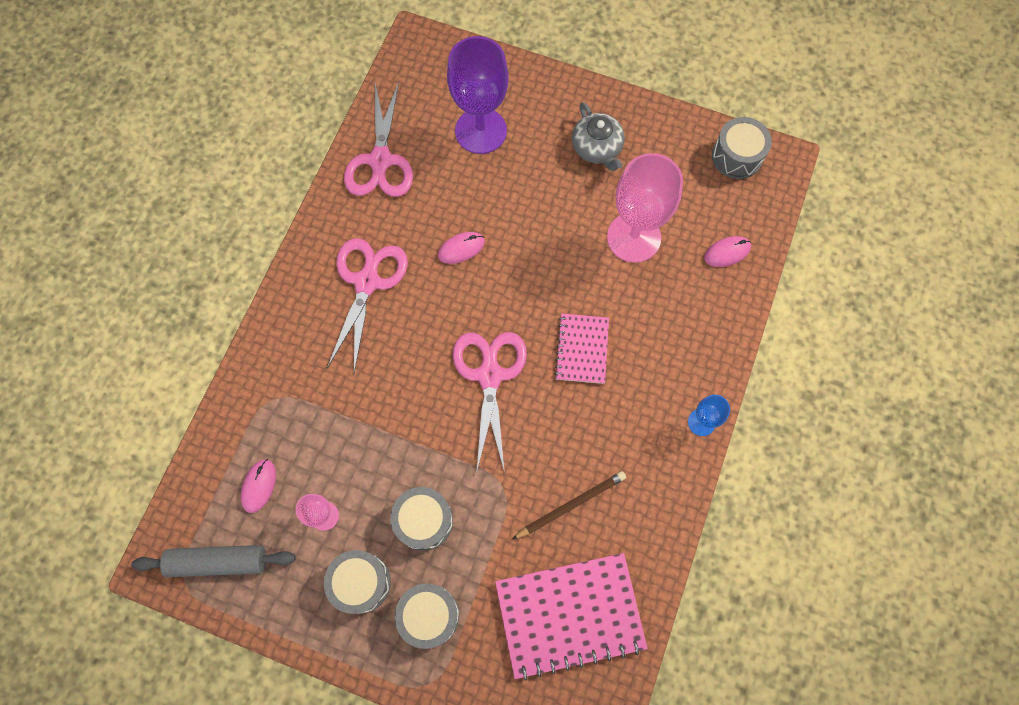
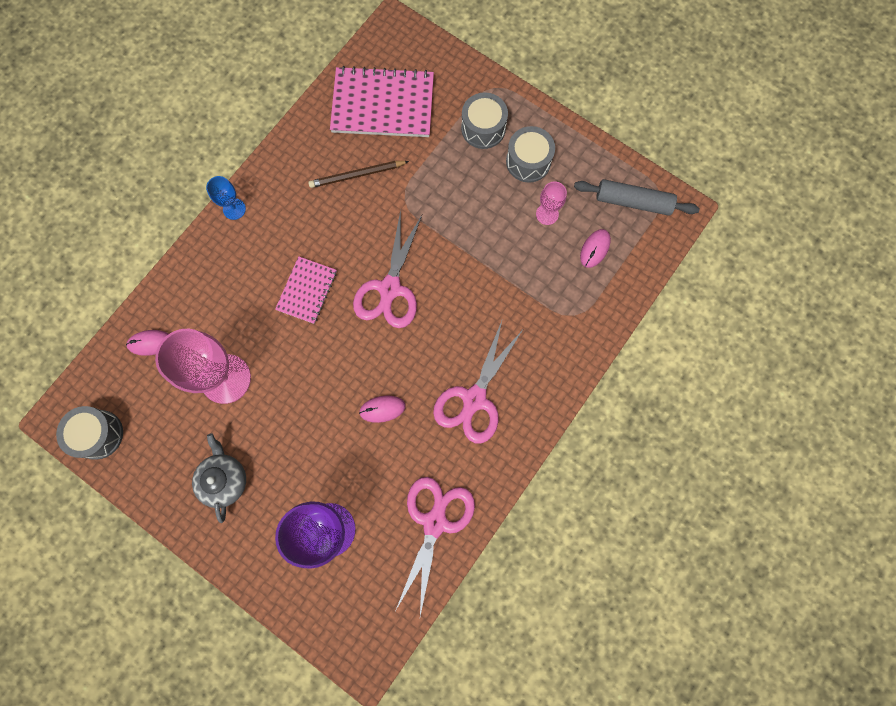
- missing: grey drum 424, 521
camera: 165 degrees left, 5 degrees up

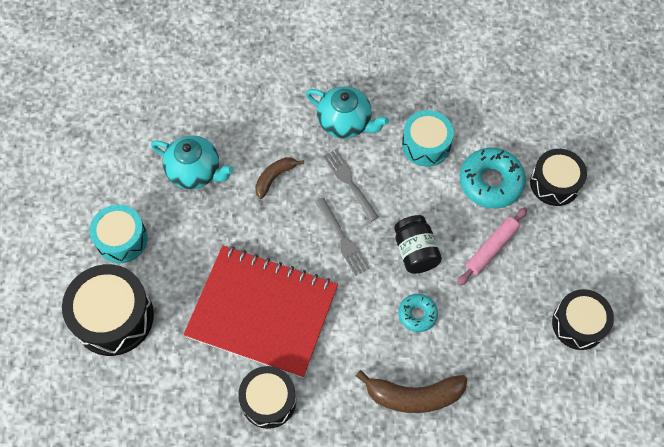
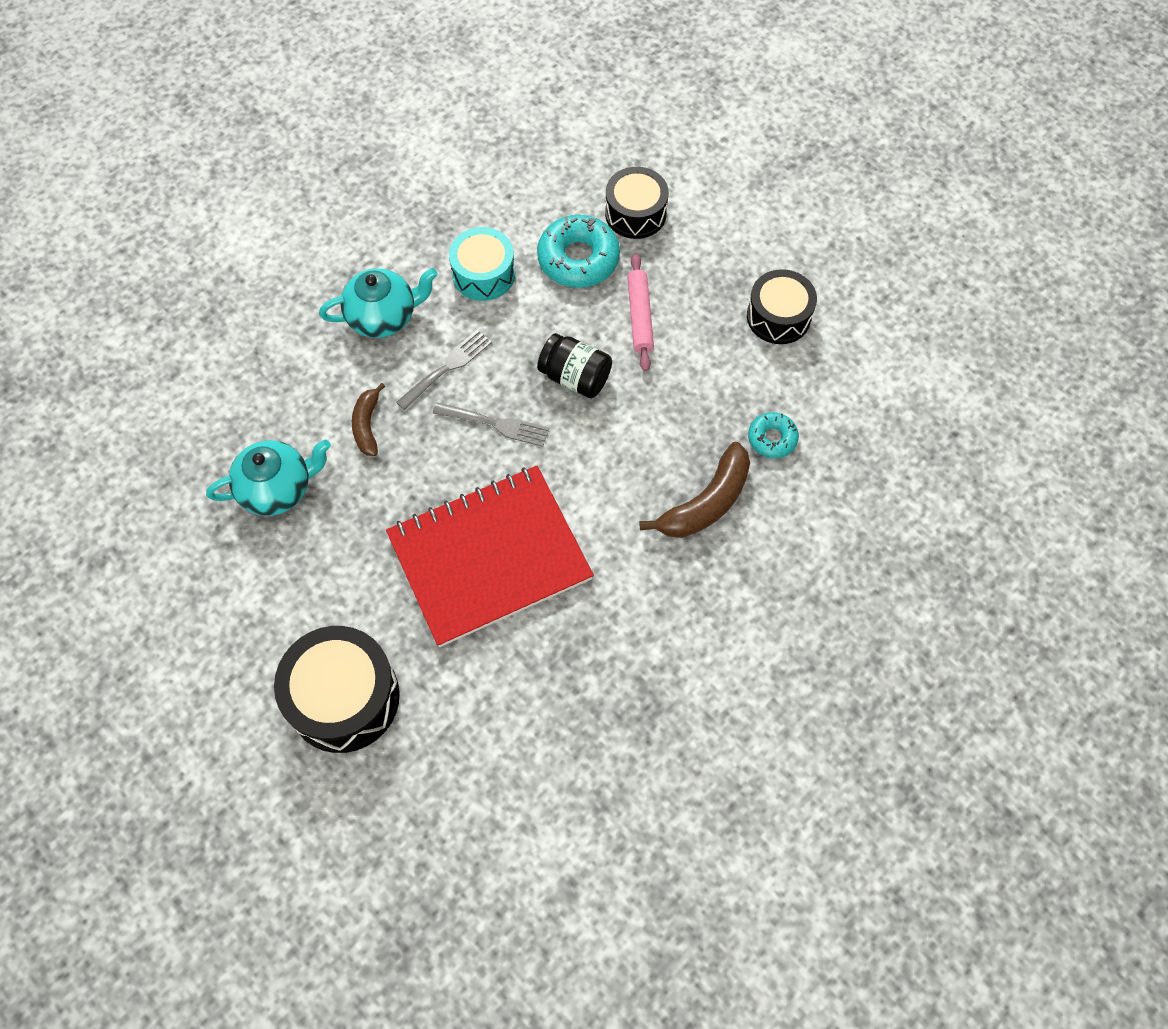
- spun: grey fork 349, 182 = 447, 368 120 degrees clockwise
- relocated: turquoise donut 417, 314 to 772, 438
- missing: turquoise drum 122, 239
- missing: black drum 268, 400
camera: 45 degrees left, 0 degrees up

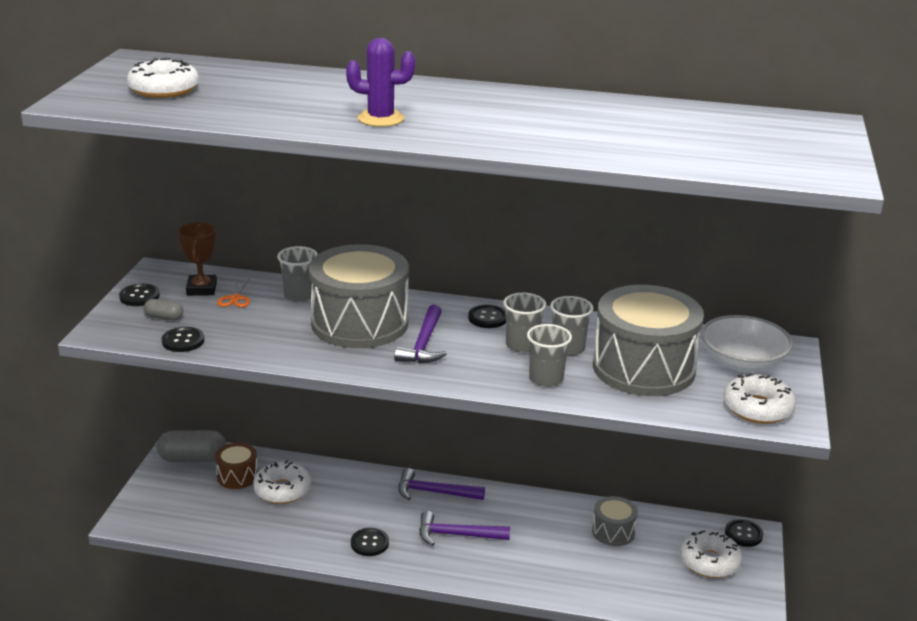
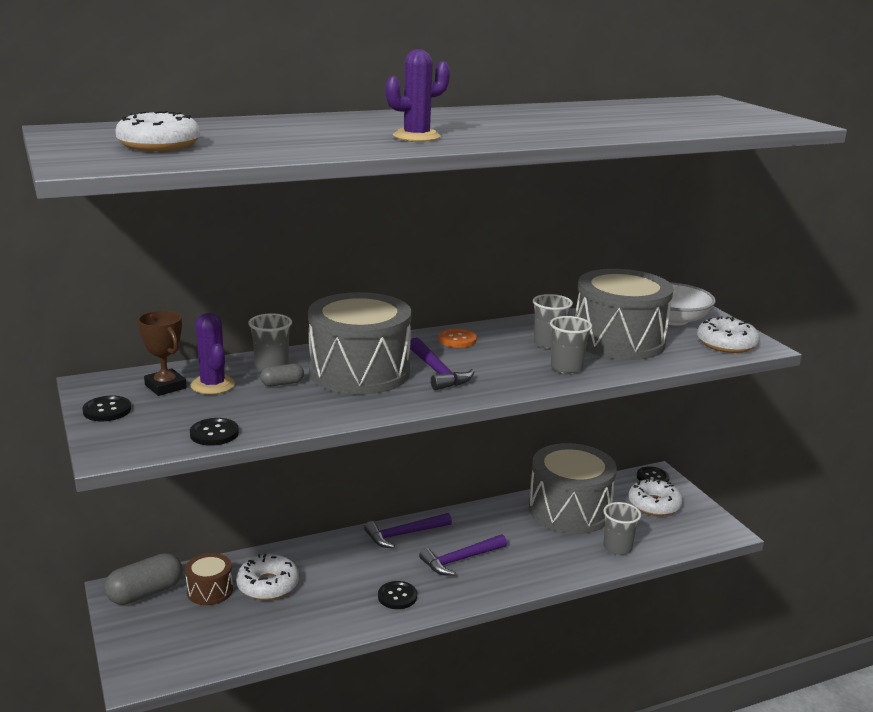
- exchanged: orange scissors 235, 298 to purple cactus 213, 385
- relocated: grey capsule 164, 317 to 282, 384
- colour: black button 488, 318 to orange button 457, 339
- size: grey drum 613, 532 = 569, 510 x2.11
- relocated: grey cup 522, 345 to 617, 548
camera: 35 degrees left, 5 degrees down

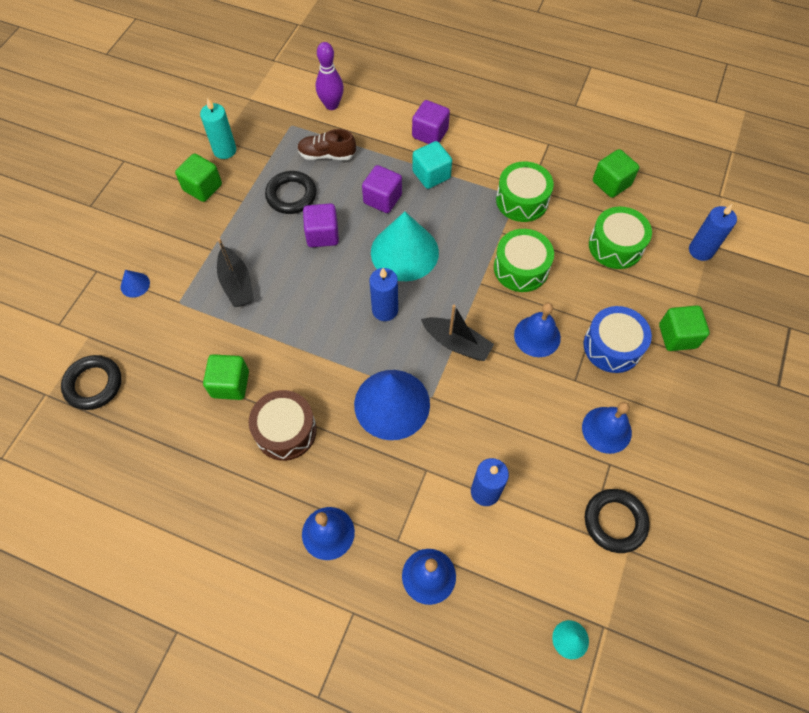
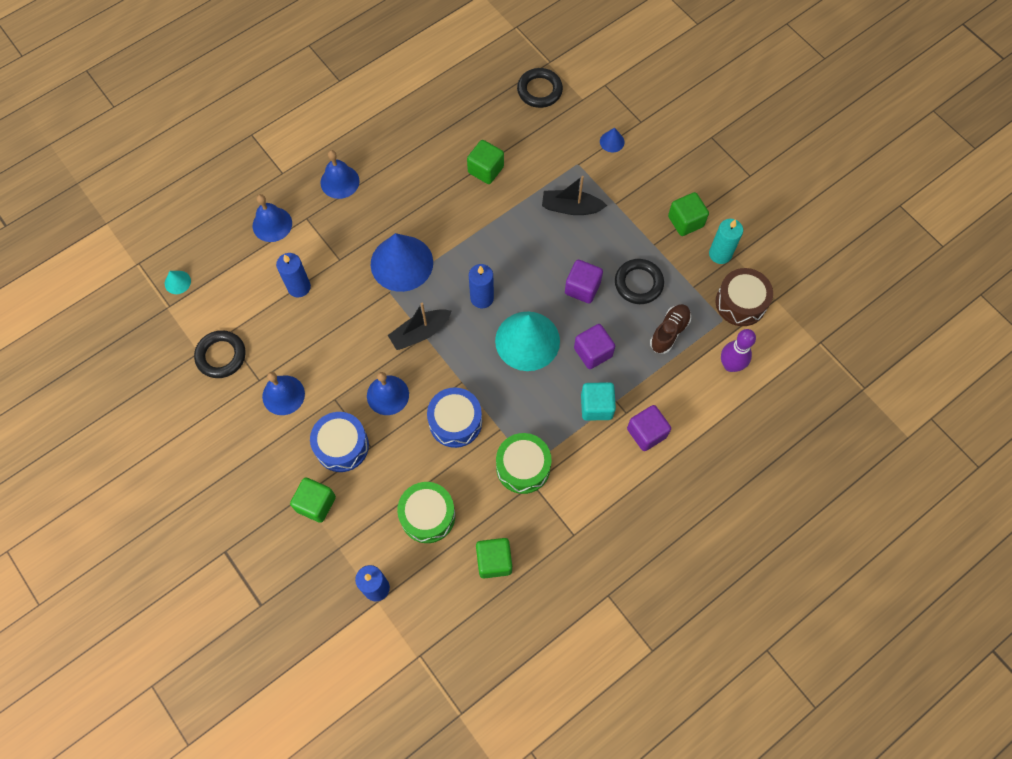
- colour: green drum 521, 268 to blue drum 455, 422
- relocated: brown drum 285, 431 to 740, 303
camera: 120 degrees right, 5 degrees up

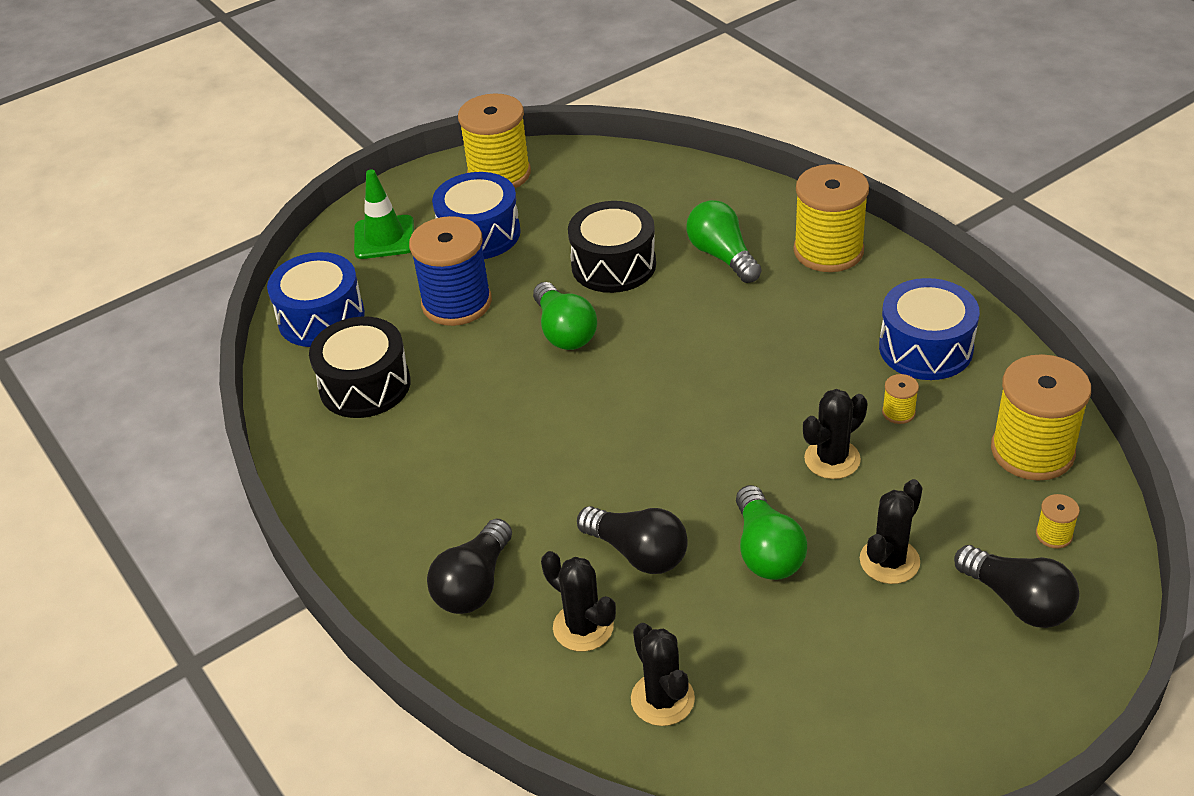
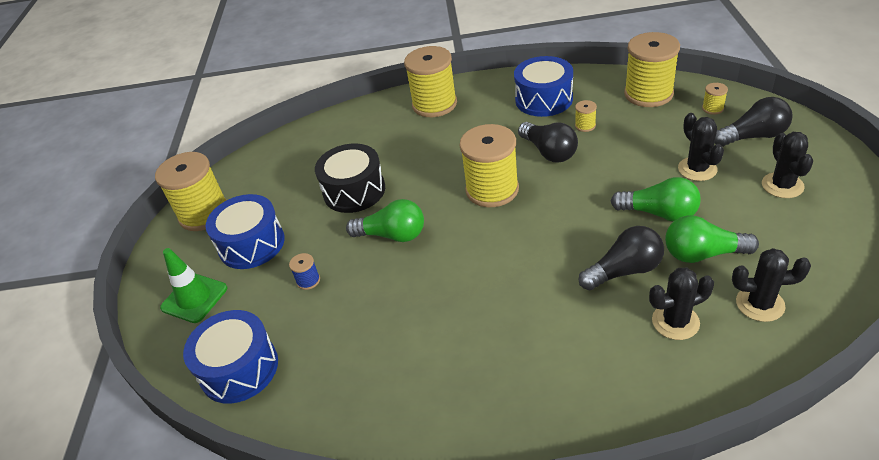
- size: blue spool 456, 303 = 308, 280 x0.42
- appeared: yellow spool 492, 190
- relocated: black light bulb 474, 584 to 549, 152
- relocated: green light bulb 722, 256 to 702, 254
- relocated: black cactus 832, 459 to 782, 185
- missing: black drum 365, 385
camera: 55 degrees left, 0 degrees up

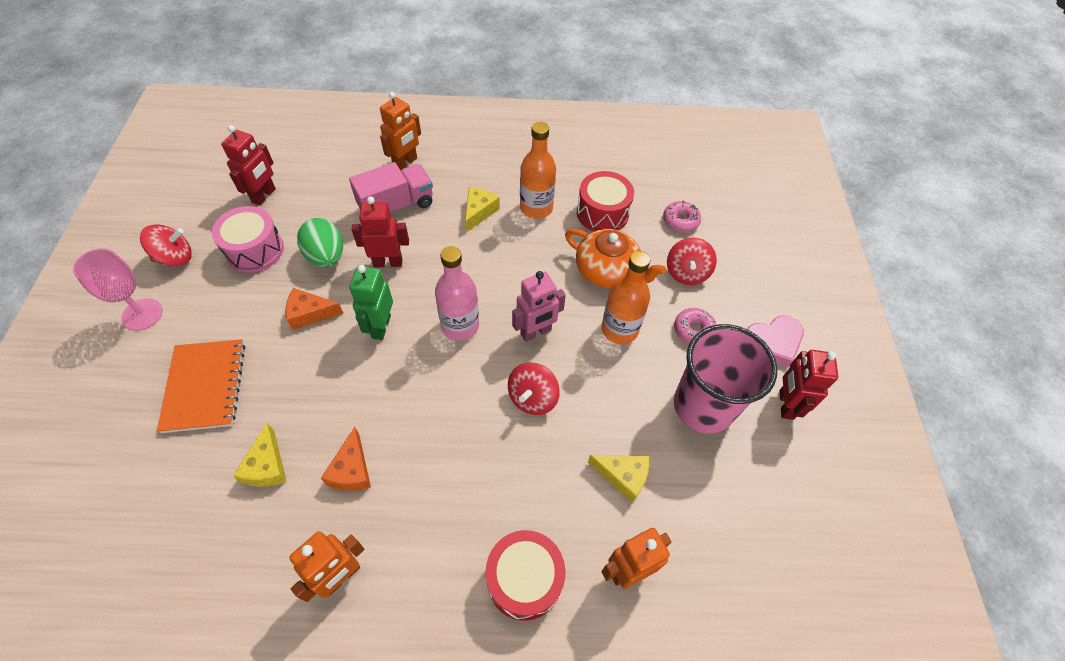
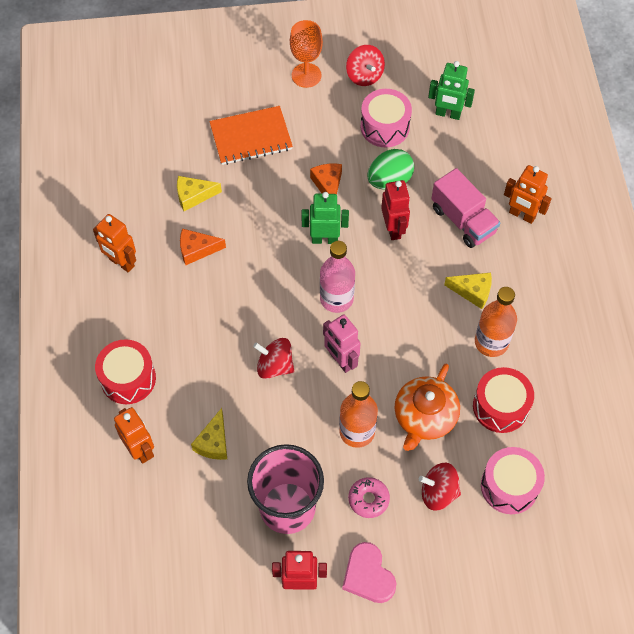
- colour: pink goblet 142, 314 to orange goblet 306, 75
- colour: red robot 264, 196 to green robot 448, 114
- exchanged: pink donut 680, 221 to pink drum 509, 486
camera: 85 degrees right, 5 degrees up

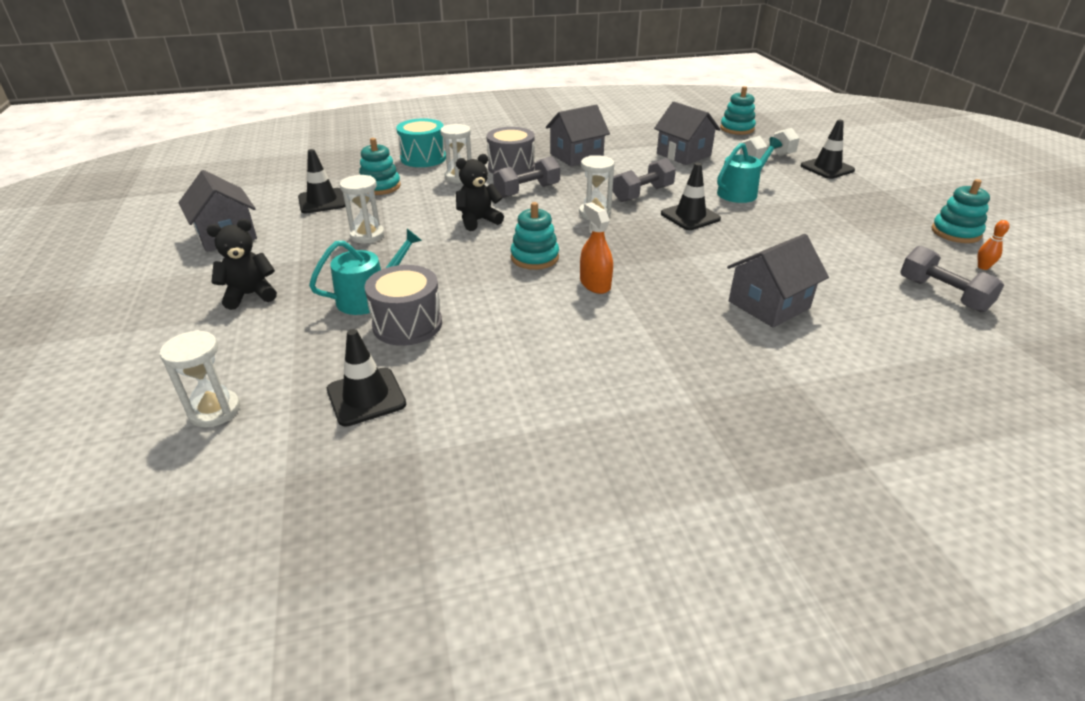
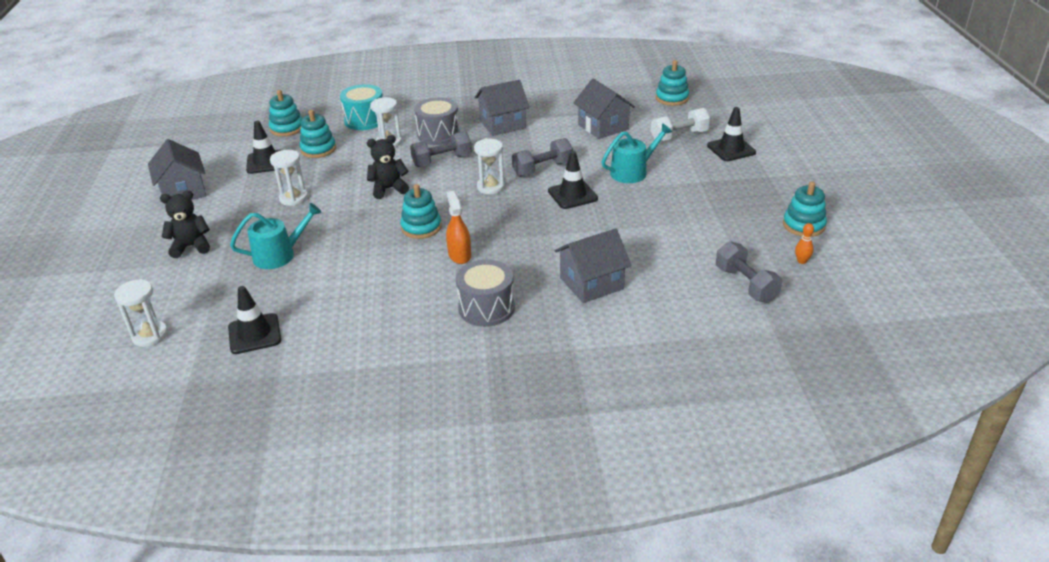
- appeared: turquoise stacking toy 287, 128
- relocated: grey drum 407, 324 to 486, 308
camera: 10 degrees right, 0 degrees up

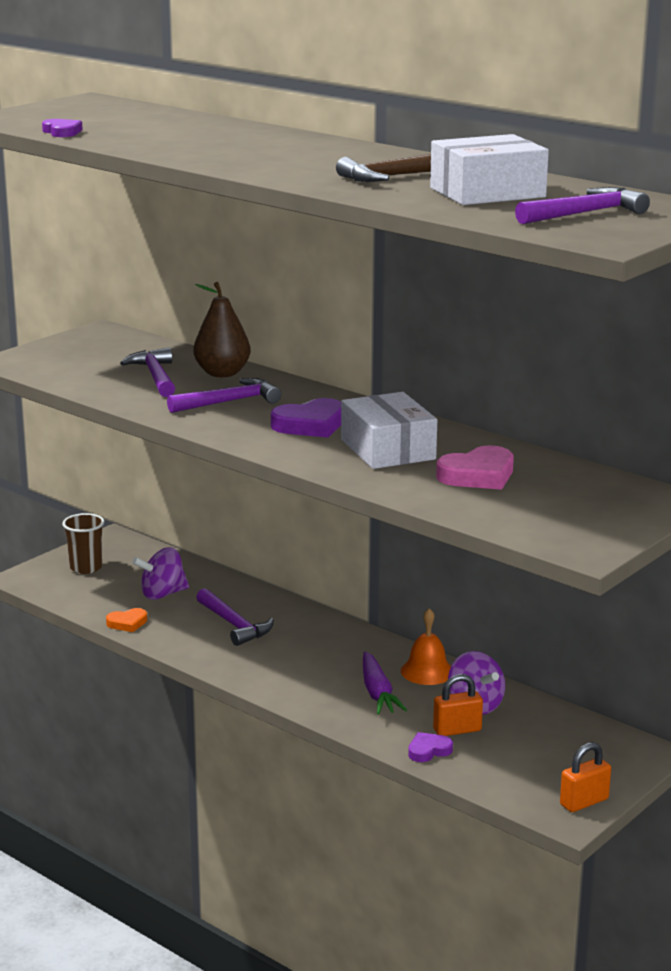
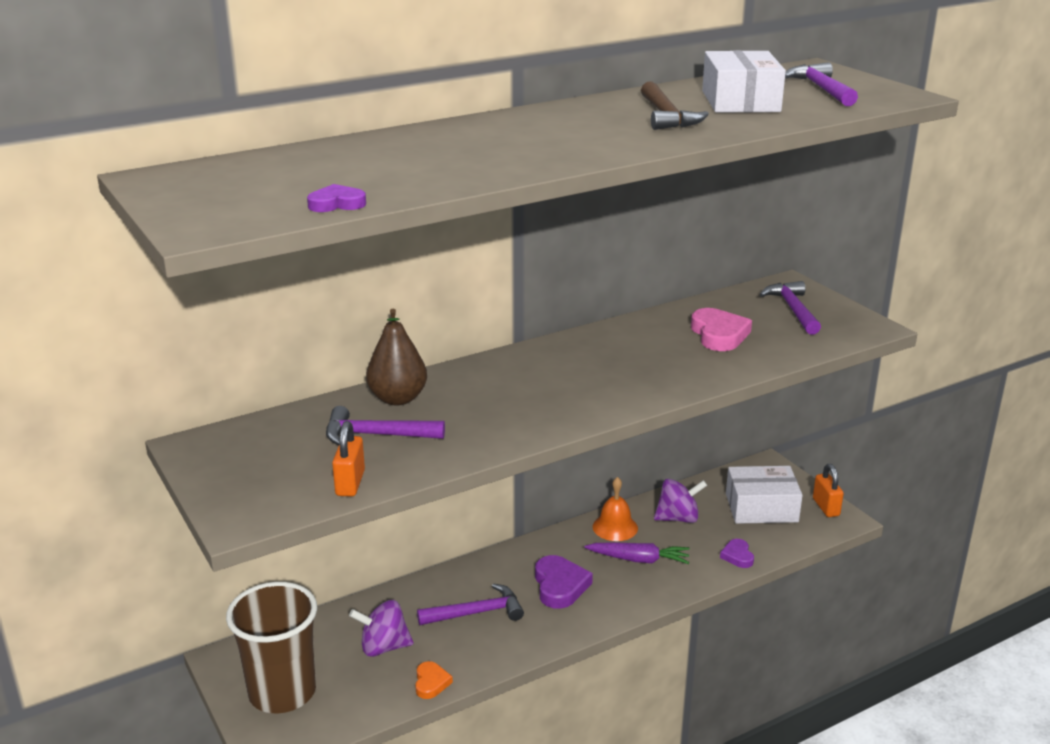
- size: brown cup 86, 568 = 282, 692 x1.81
- relocated: orange padlock 457, 730 to 350, 483
- spun: purple spinning top 162, 594 = 383, 647 90 degrees clockwise
- relocated: purple heart 310, 425 to 560, 586
- relocated: white box 387, 449 to 761, 508
- relocated: purple hammer 229, 402 to 793, 310
camera: 70 degrees left, 5 degrees up

